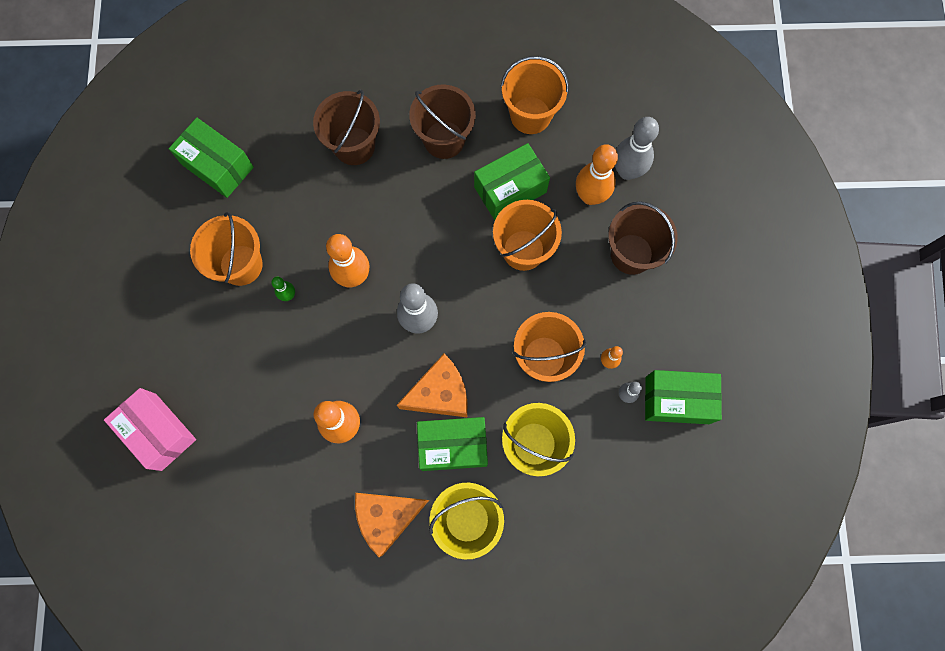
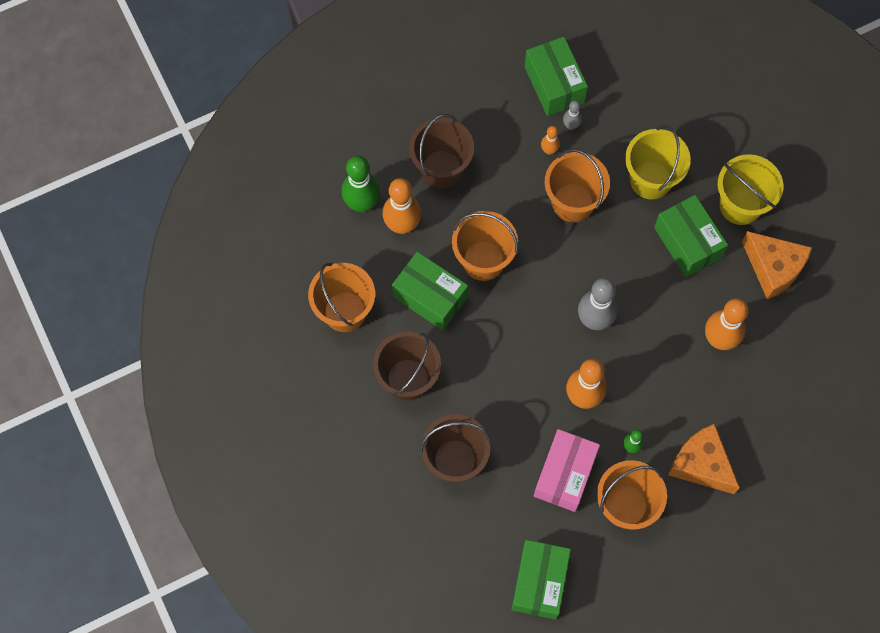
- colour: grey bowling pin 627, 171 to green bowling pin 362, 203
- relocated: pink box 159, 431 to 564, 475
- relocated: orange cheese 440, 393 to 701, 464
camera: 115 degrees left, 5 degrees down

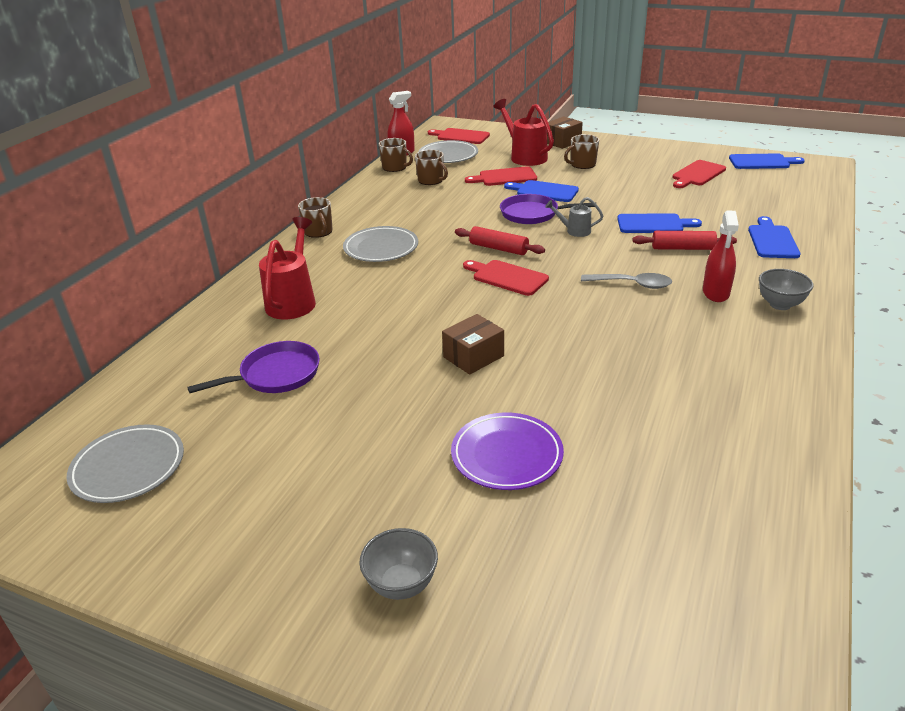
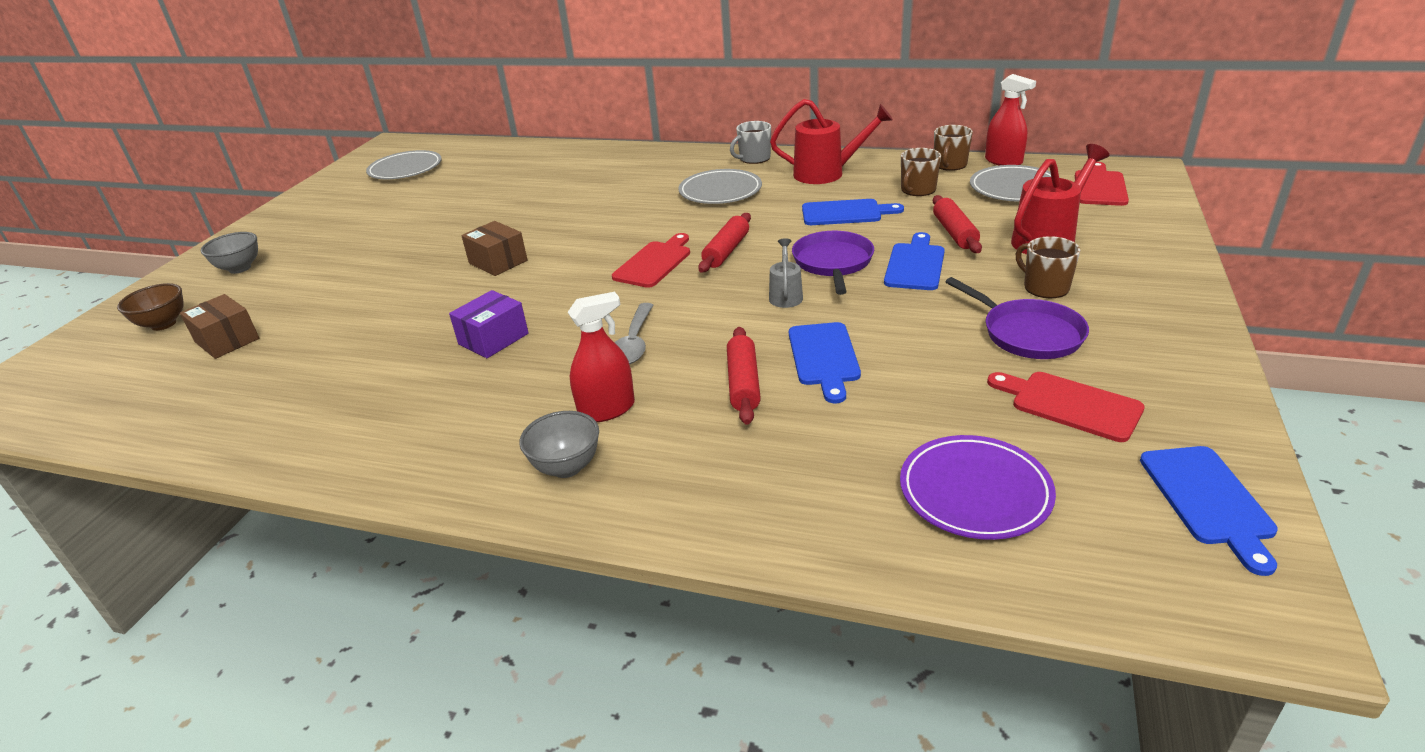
- appeared: brown bowl 163, 324
- relocated: brown box 562, 142 to 227, 340
- appeared: purple box 493, 339
- spun: red spray bottle 716, 293 = 607, 409 150 degrees clockwise
- colour: brown mug 318, 232 to grey mug 754, 158
- relocated: red watering can 293, 301 to 826, 174
- relocated: blue cutting board 772, 240 to 845, 213
- relocated: purple plate 507, 455 to 975, 491
- exchanged: red cutting board 504, 177 to red rolling pin 954, 233
- relocated: purple pan 276, 374 to 1028, 333
camera: 85 degrees right, 0 degrees up

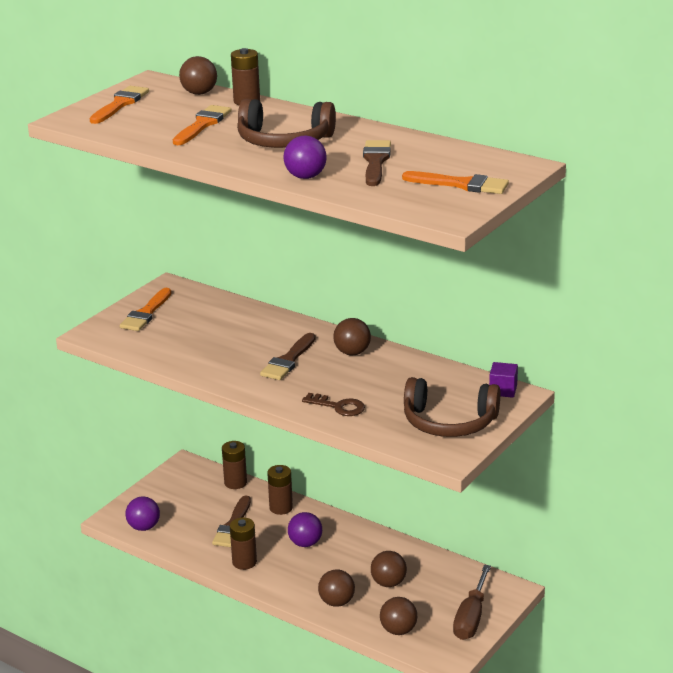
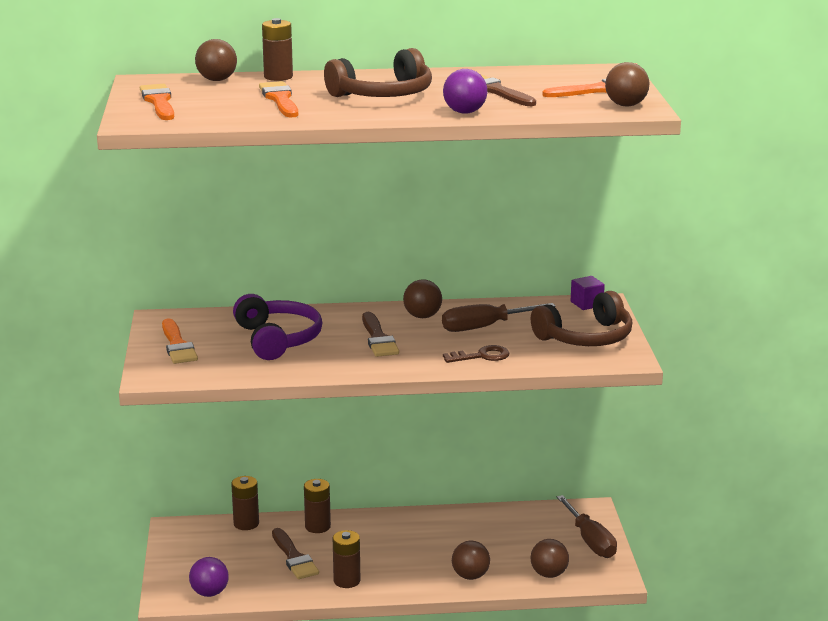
- appeared: purple headphones 277, 339
- appeared: brown screwdriver 485, 327
- relocated: brown ball 388, 583 to 626, 105
- missing: purple ball 305, 543
camera: 40 degrees left, 5 degrees down

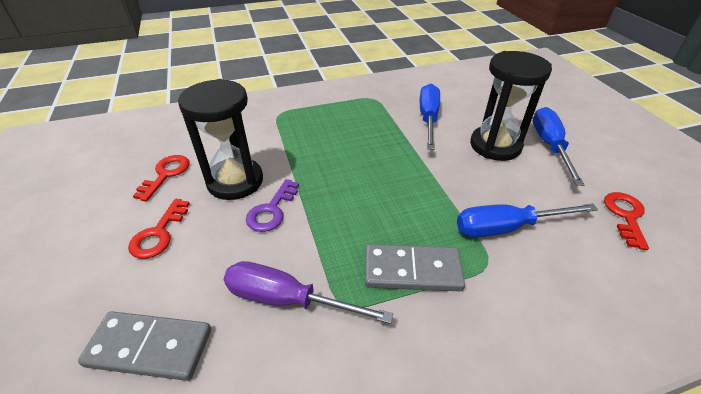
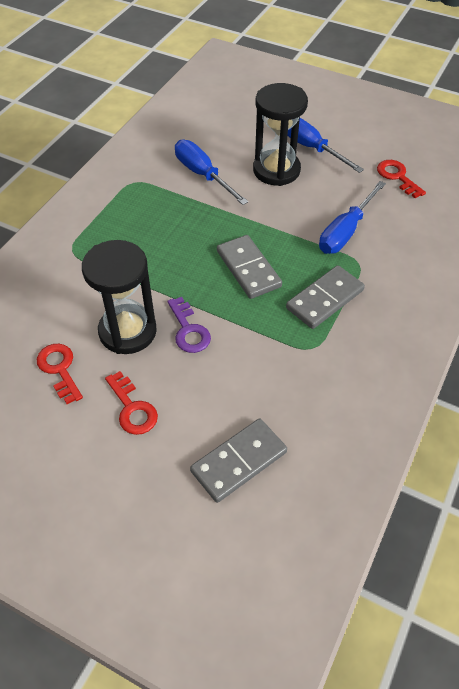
- appeared: grey domino 248, 269
- missing: purple screwdriver 287, 300
camera: 45 degrees left, 10 degrees up

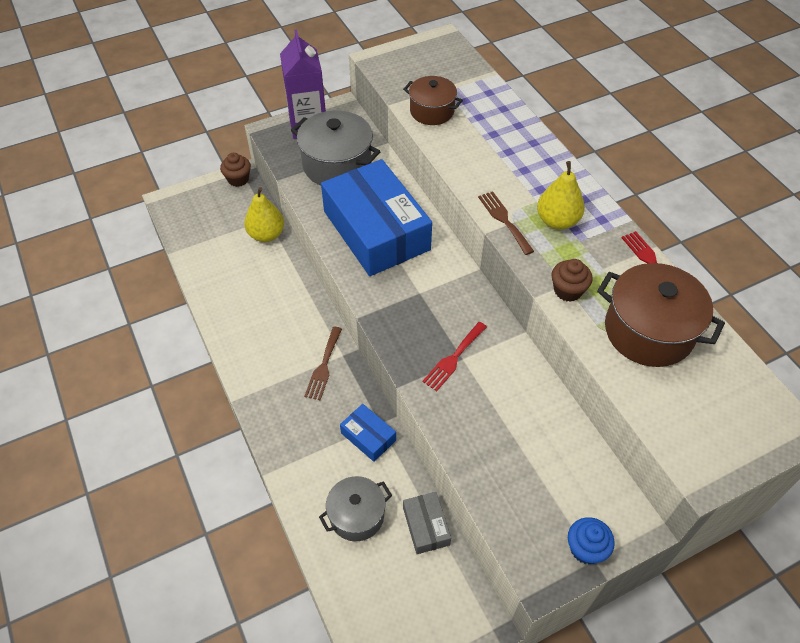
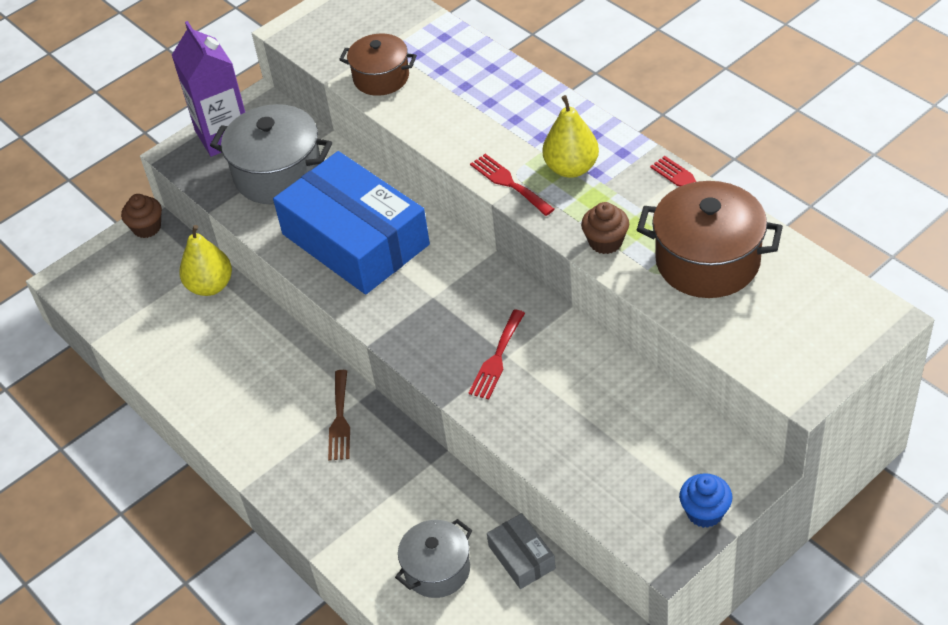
- colour: brown fork 504, 220 to red fork 509, 183
- missing: blue box 368, 436
camera: 10 degrees left, 5 degrees down

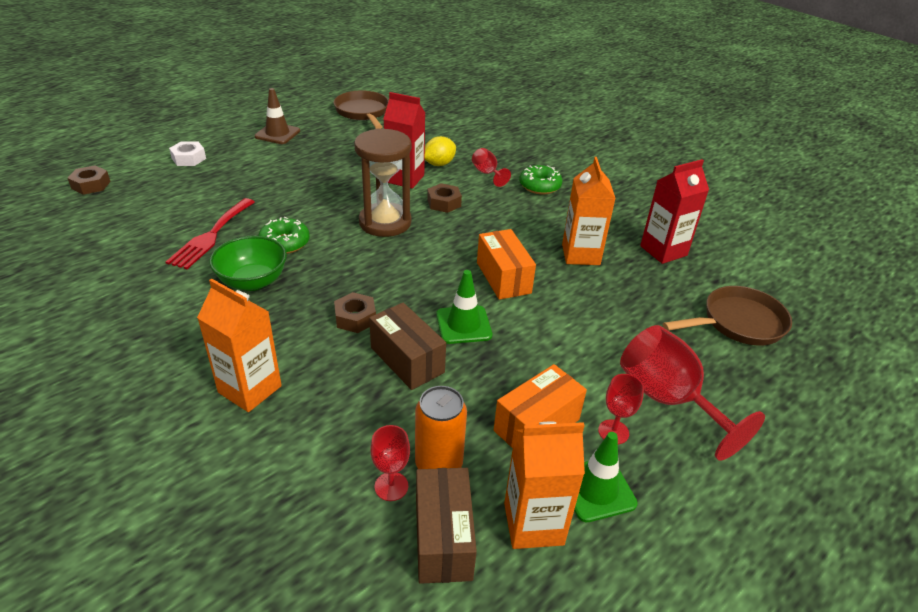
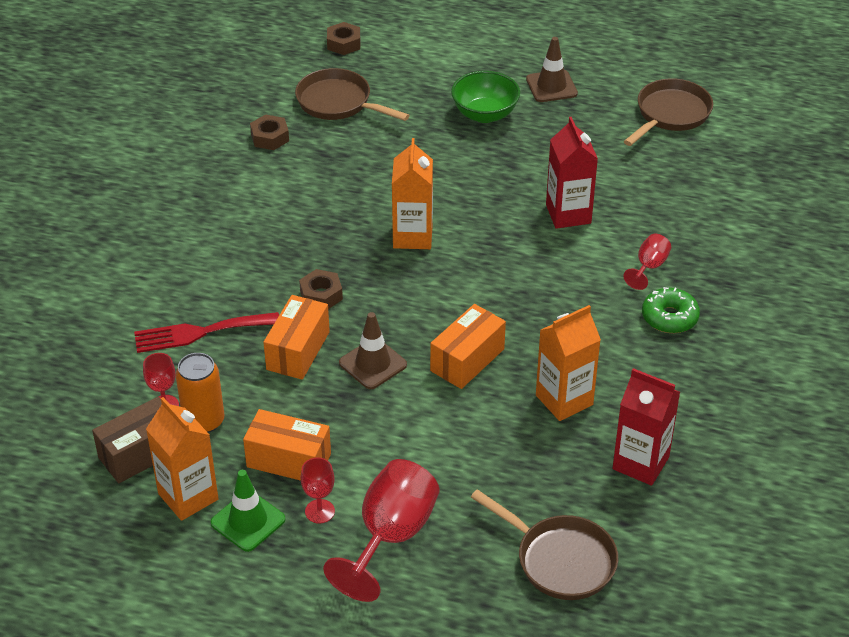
- relocated: red fork 211, 236 to 200, 332
- relocated: brown nut 444, 203 to 270, 137
- colour: brown box 407, 360 to orange box 298, 350
- appeared: brown pan 338, 102
- colour: green traffic cone 463, 325 to brown traffic cone 373, 364
- relocated: orange carton 250, 389 to 412, 236
- relocated: green bowl 253, 281 to 485, 114
- missing: white nut 189, 158
- missing: green donut 285, 243
- missing: brown hourglass 385, 222
- missing: yellow lemon 439, 164
camera: 60 degrees right, 5 degrees up

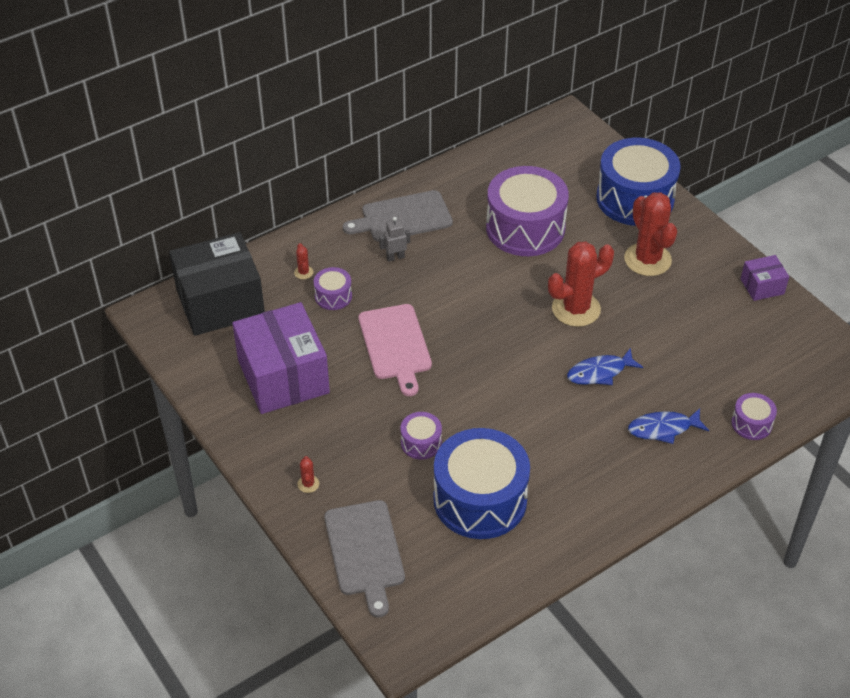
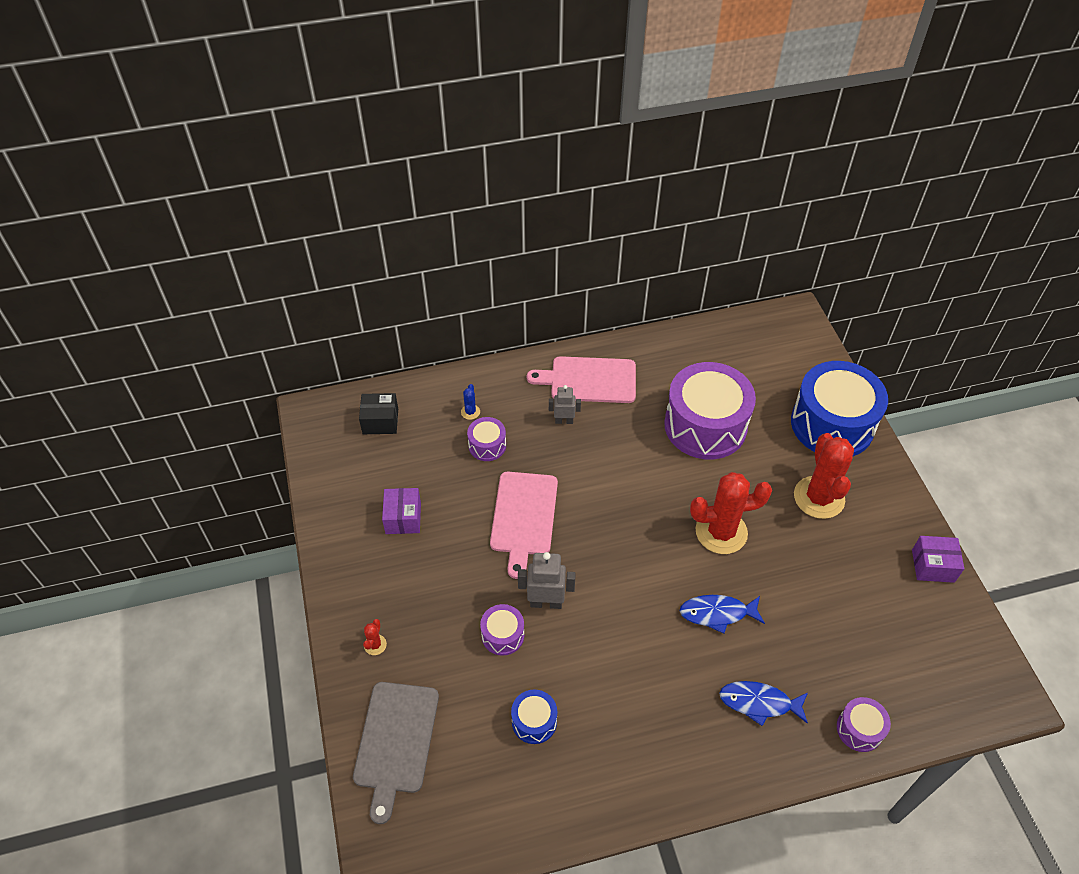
- size: black box 220, 303 = 380, 421 x0.47
- size: purple box 283, 376 = 403, 518 x0.47
- colour: red cactus 303, 272 to blue cactus 470, 412
- size: blue drum 480, 499 = 534, 721 x0.45
- appeared: grey robot 546, 602
- colour: grey cutting board 402, 217 to pink cutting board 589, 380
camera: 20 degrees right, 5 degrees up

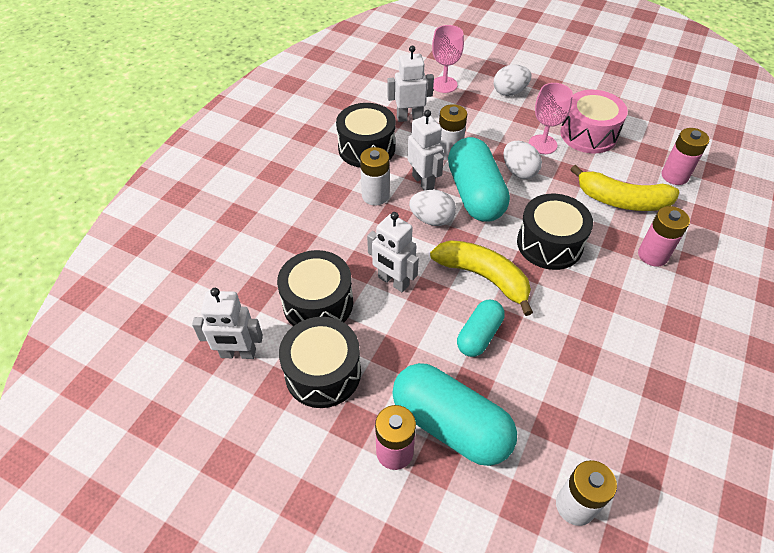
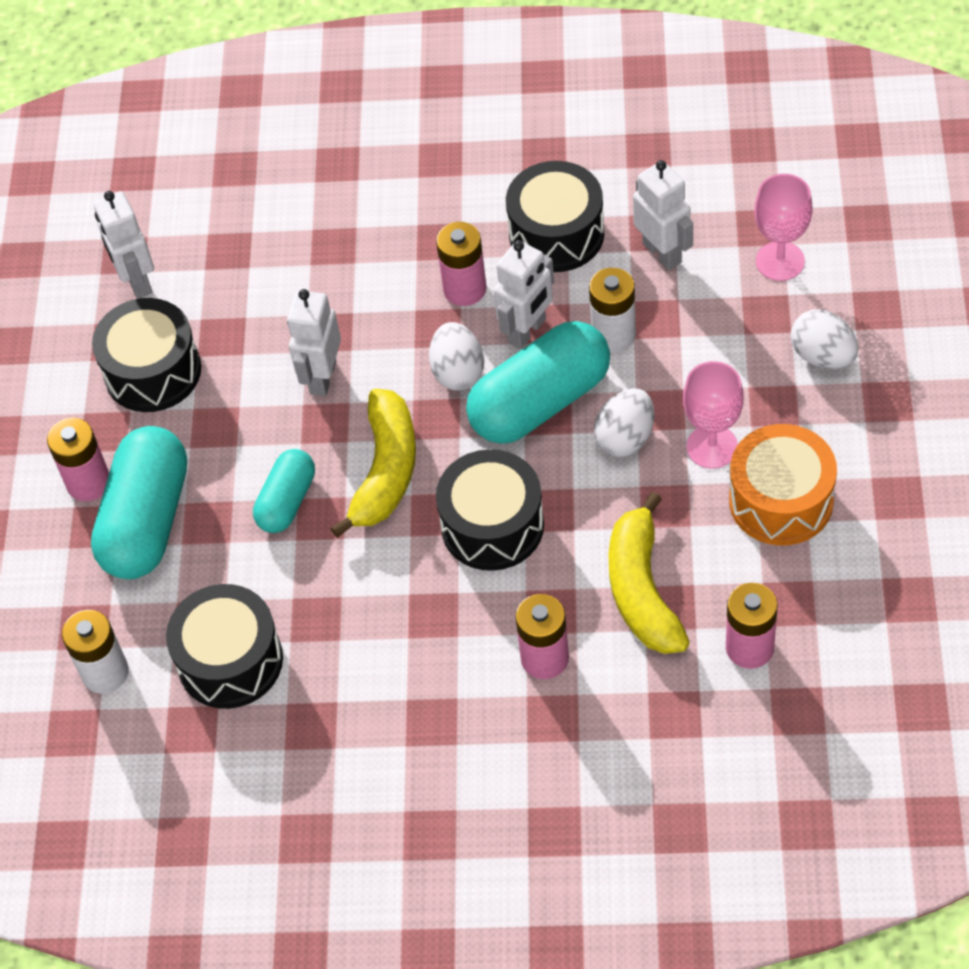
- relocated: black drum 318, 303 to 230, 661
- spun: turquoise capsule 479, 335 = 287, 501 75 degrees counterclockwise
- colour: white battery 375, 196 to pink battery 465, 289
- colour: pink drum 588, 134 to orange drum 781, 500
camera: 70 degrees right, 5 degrees up

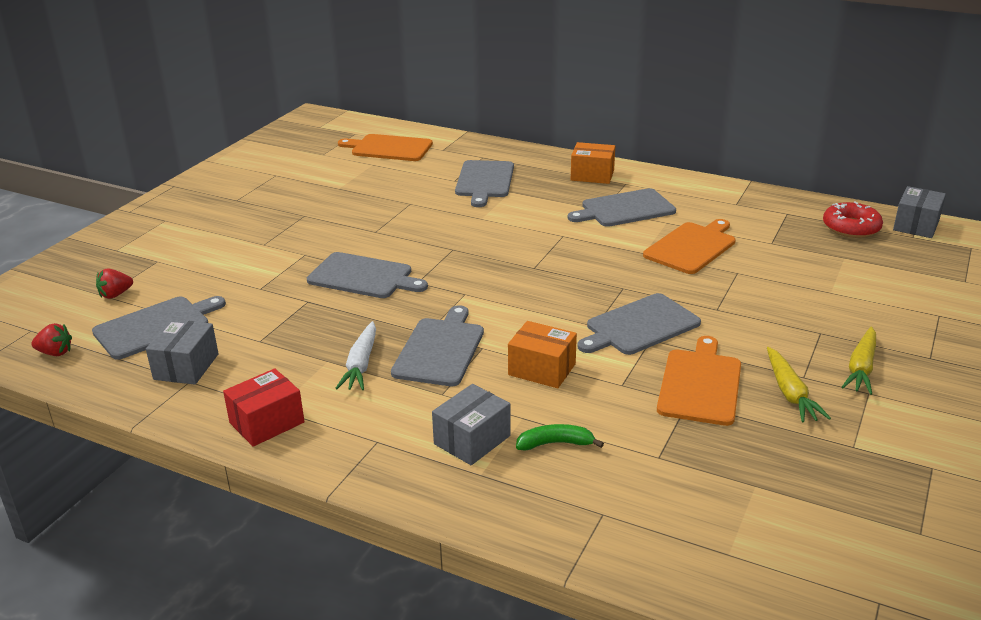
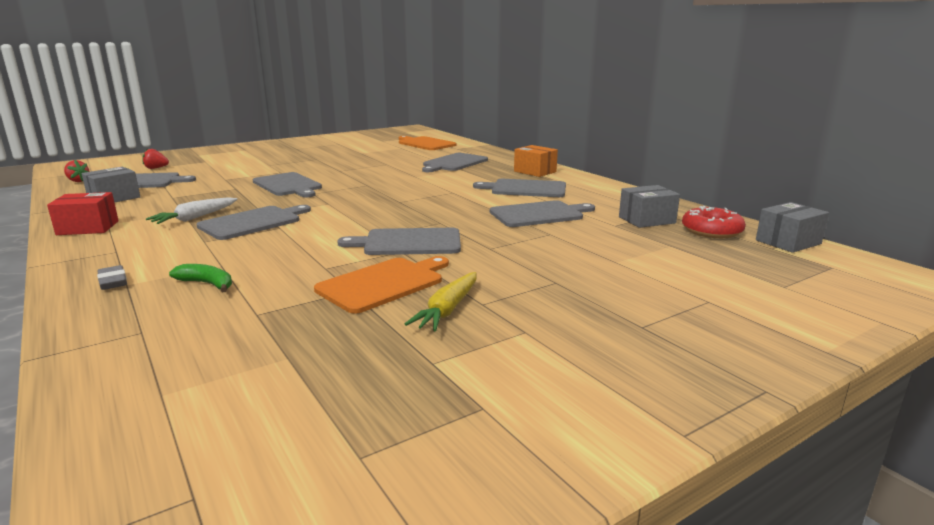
- appeared: grey eraser 113, 281
- colour: orange cutting board 692, 247 to grey cutting board 539, 214
- relocated: grey box 472, 440 to 646, 220
- missing: orange box 542, 369
- missing: yellow carrot 861, 368
camera: 30 degrees right, 10 degrees down

